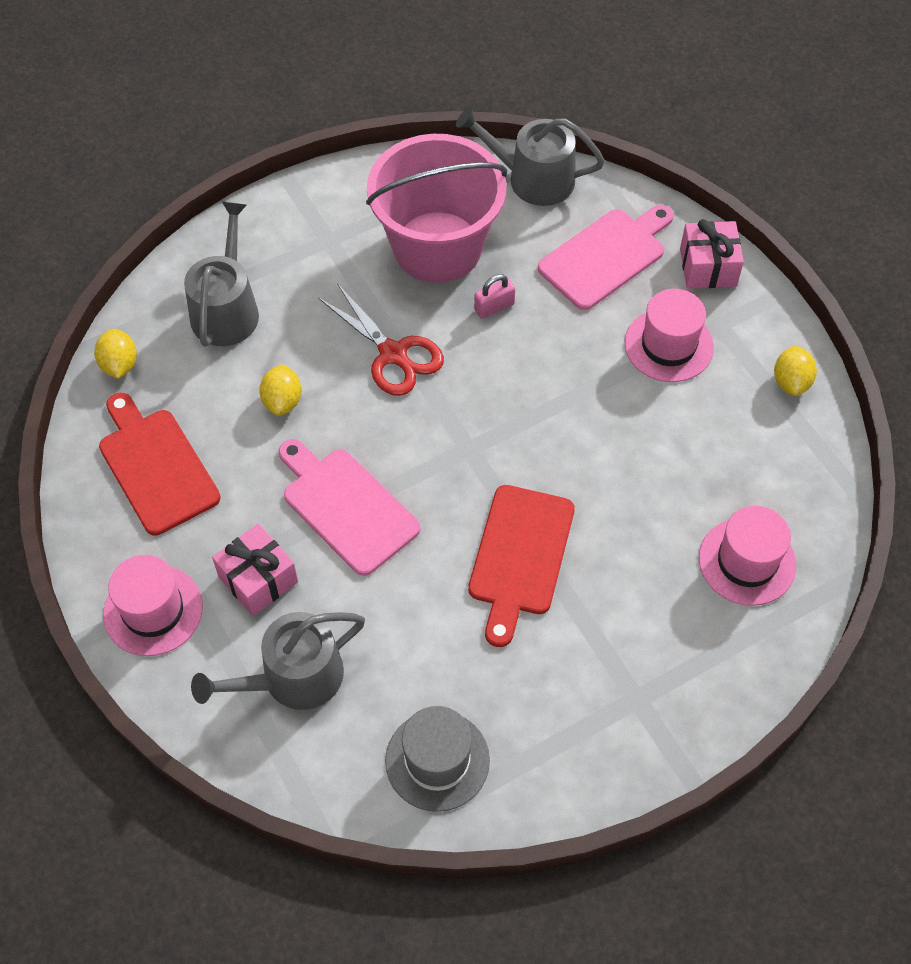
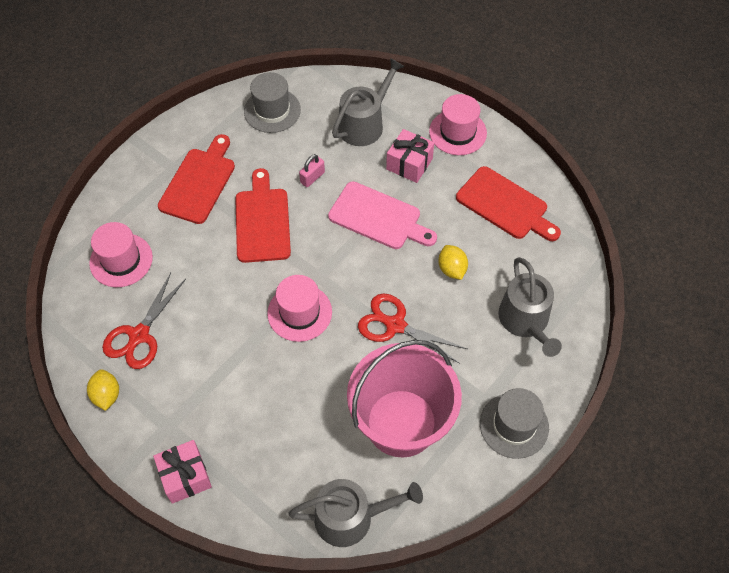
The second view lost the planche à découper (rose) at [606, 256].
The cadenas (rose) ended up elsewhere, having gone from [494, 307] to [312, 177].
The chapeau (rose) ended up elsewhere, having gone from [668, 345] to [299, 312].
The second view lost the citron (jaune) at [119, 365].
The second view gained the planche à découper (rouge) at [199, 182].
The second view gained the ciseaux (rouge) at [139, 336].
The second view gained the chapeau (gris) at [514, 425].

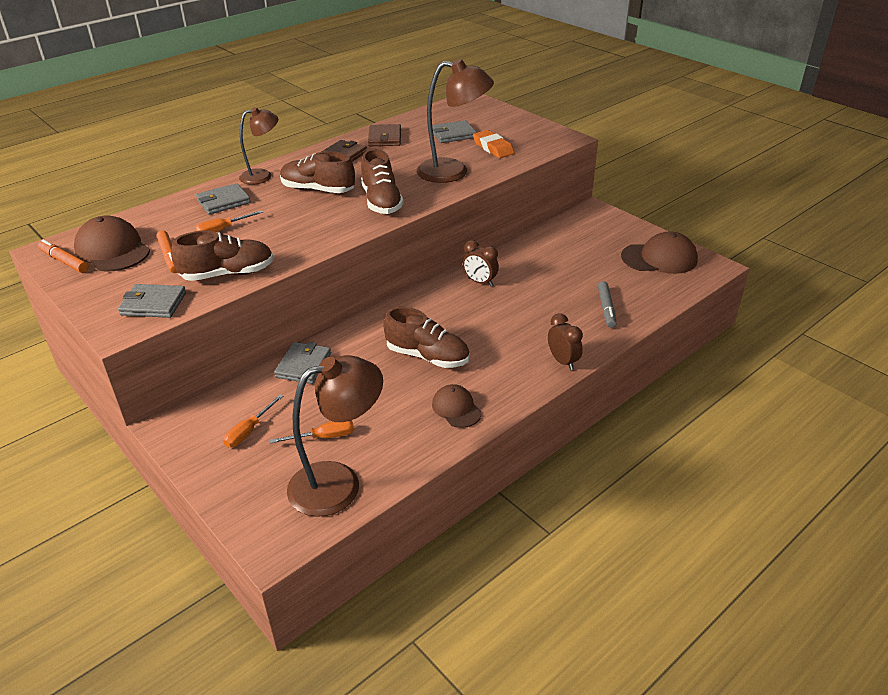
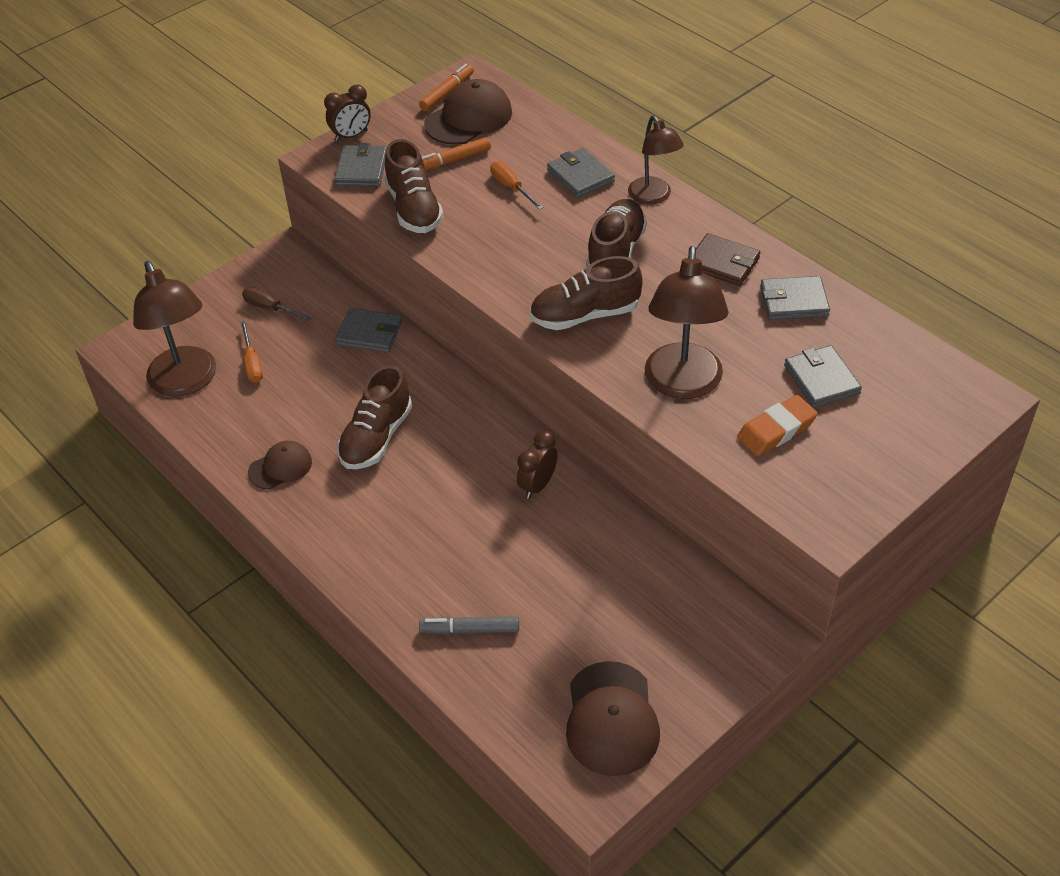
What was the portefeuille (marron) at [384, 138] turned into the portefeuille (gris) at [794, 301].
The réveil (marron) ended up elsewhere, having gone from [563, 361] to [351, 136].
What was the tournevis (orange) at [249, 431] turned into the tournevis (marron) at [270, 308].

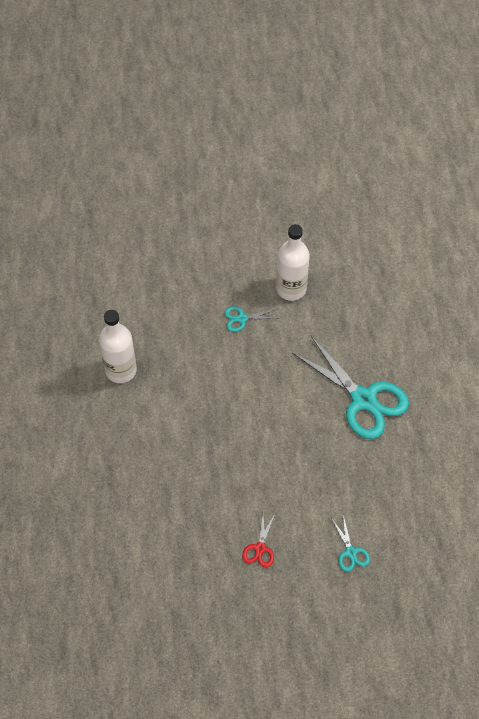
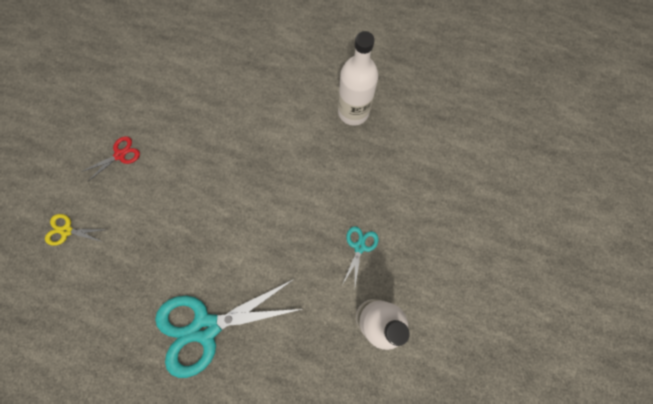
The ciseaux (rouge) at [260, 548] ended up facing another way, 105 degrees clockwise from before.
What was the ciseaux (turquoise) at [351, 552] turned into the ciseaux (jaune) at [67, 231].

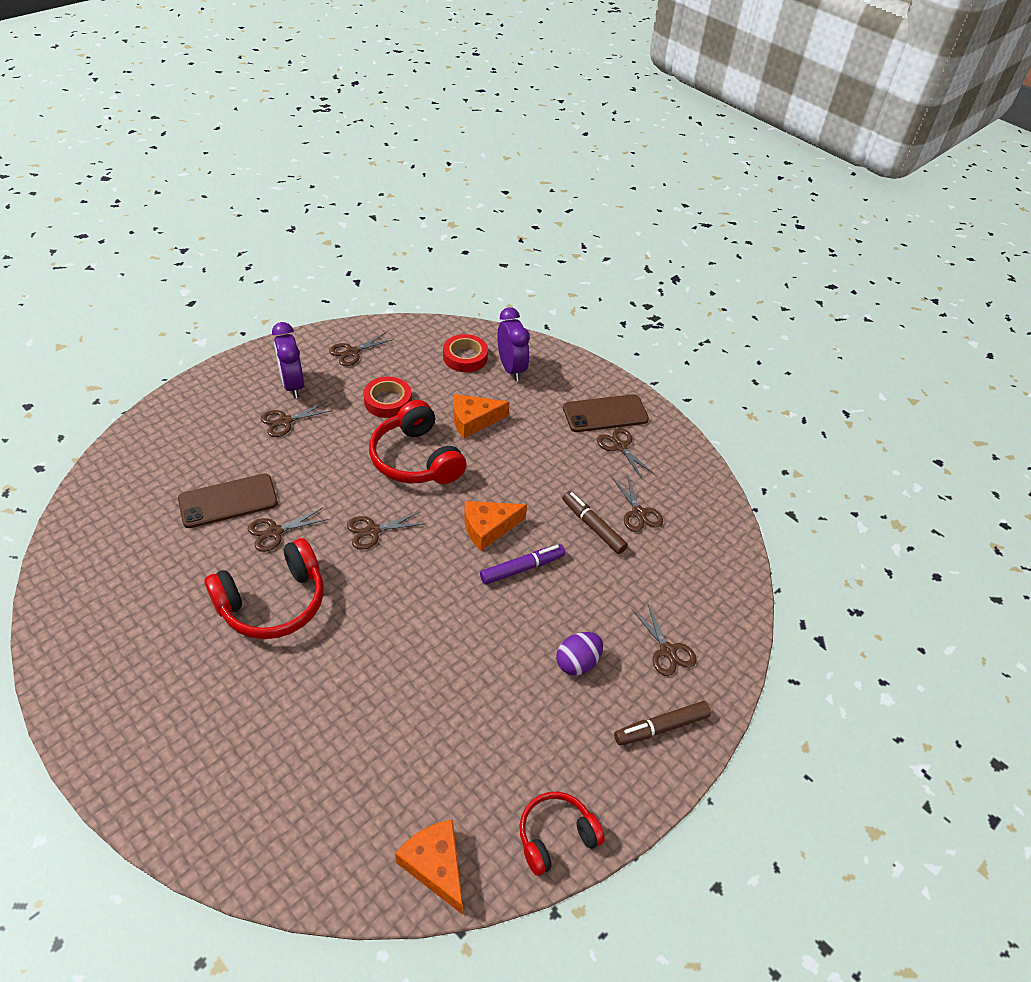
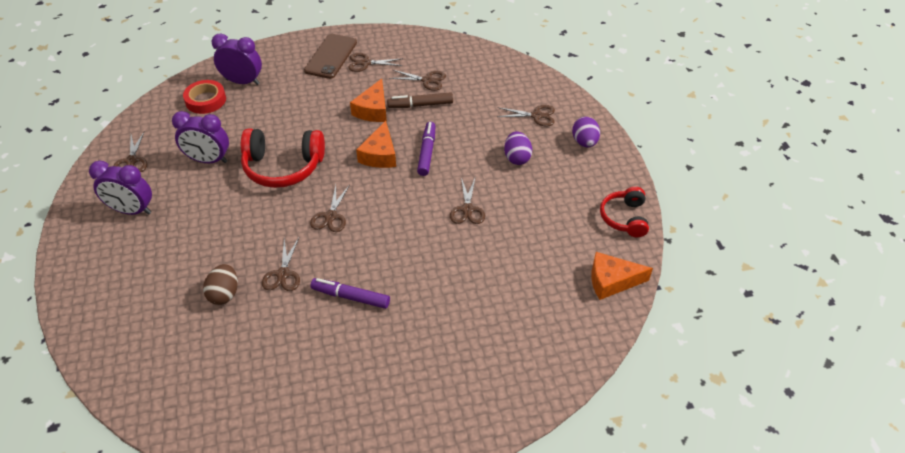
Where the ruban adhésif (rouge) stood at [388, 401], the réveil (violet) came to stand at [208, 160].
The fromage (orange) ended up elsewhere, having gone from [473, 421] to [373, 110].
The ciseaux (marron) ended up elsewhere, having gone from [285, 421] to [467, 209].
Where the téléphone (marron) stood at [228, 501], the œuf (marron) came to stand at [224, 294].
Where the casque audio (rouge) stood at [273, 602], the feutre (violet) came to stand at [350, 297].
Where the feutre (marron) stood at [661, 727], the œuf (violet) came to stand at [584, 142].

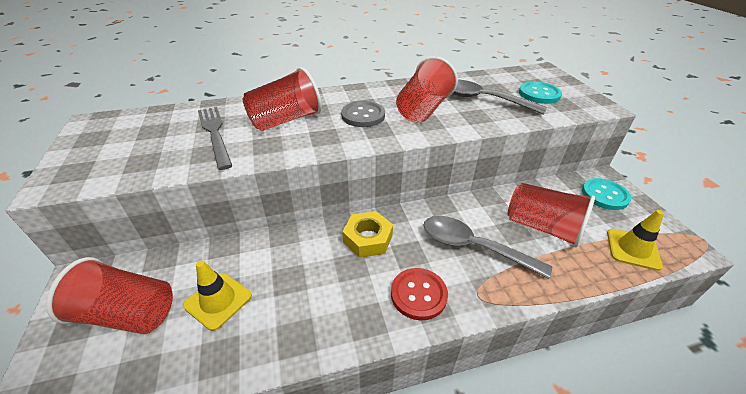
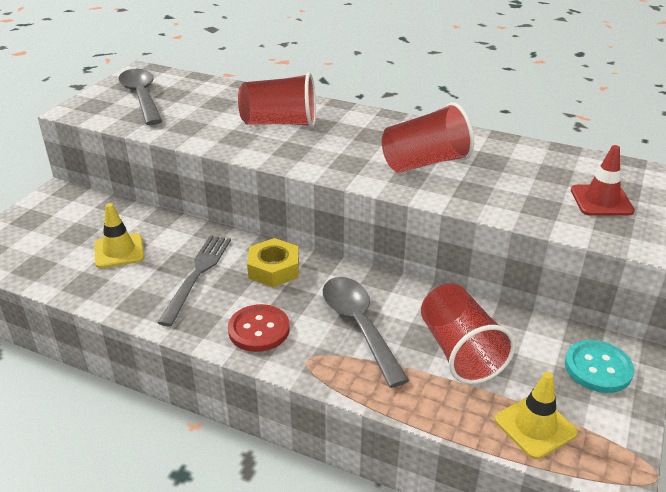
The cuillère (gris) ended up elsewhere, having gone from [483, 99] to [142, 97].
Where the bouton (turquoise) stood at [539, 94], the cône de chantier (rouge) came to stand at [601, 201].
The second view lost the bouton (gris) at [363, 115].
The fourchette (gris) ended up elsewhere, having gone from [215, 134] to [197, 275].
The second view lost the gobelet (rouge) at [128, 314].

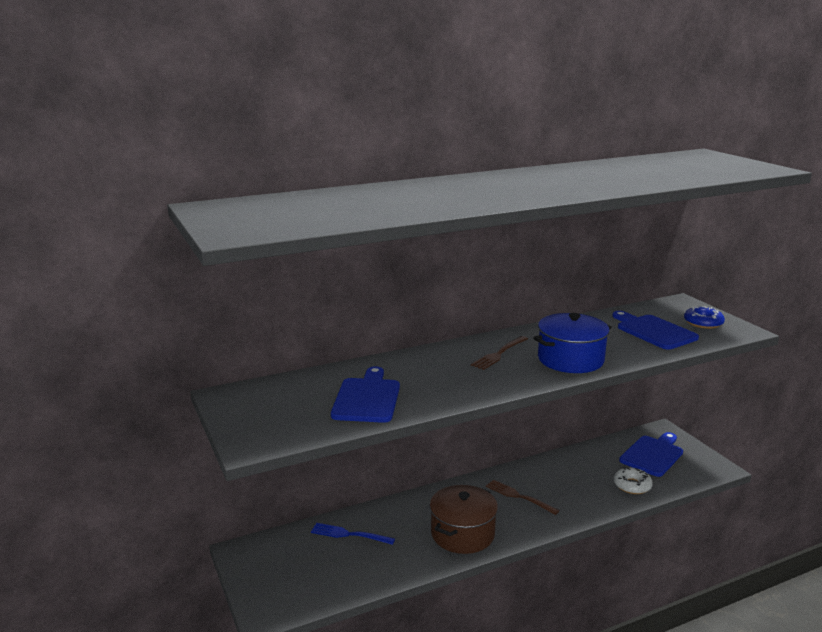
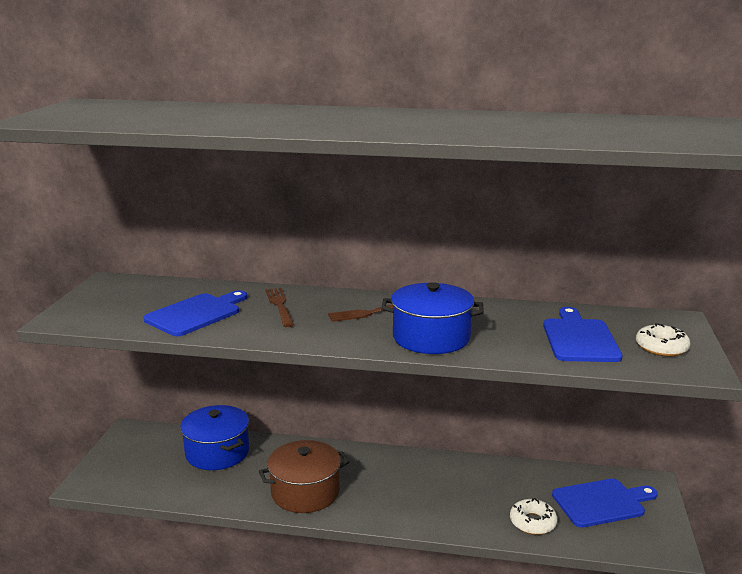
What was the beignet (bleu) at [703, 323] turned into the beignet (blanc) at [661, 347].
The fourchette (marron) ended up elsewhere, having gone from [519, 496] to [280, 305].
Where the fourchette (bleu) stood at [349, 534], the marmite (bleu) came to stand at [217, 452].

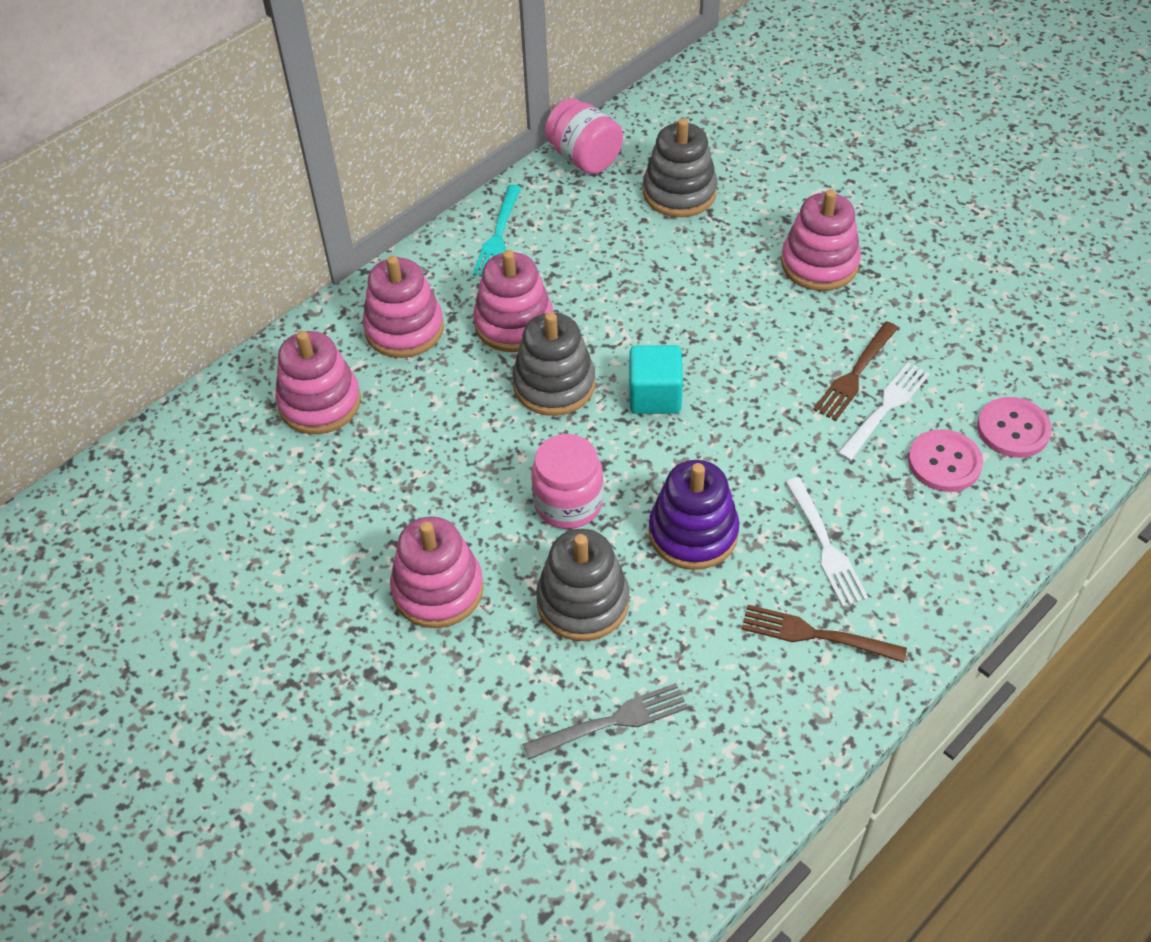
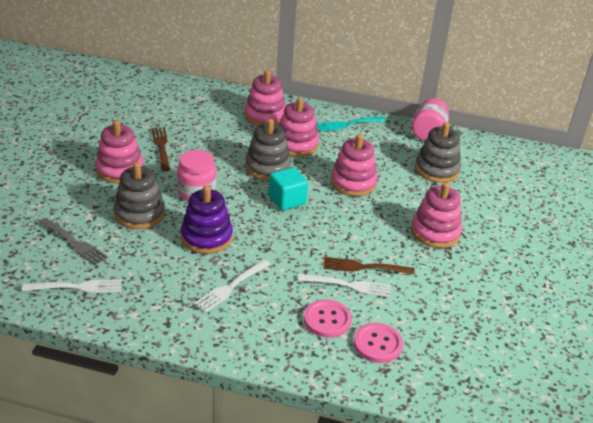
The jouet à empiler (rose) ended up elsewhere, having gone from [320, 403] to [353, 183].
The fourchette (marron) ended up elsewhere, having gone from [816, 635] to [161, 147].
The second view gained the fourchette (blanc) at [76, 287].

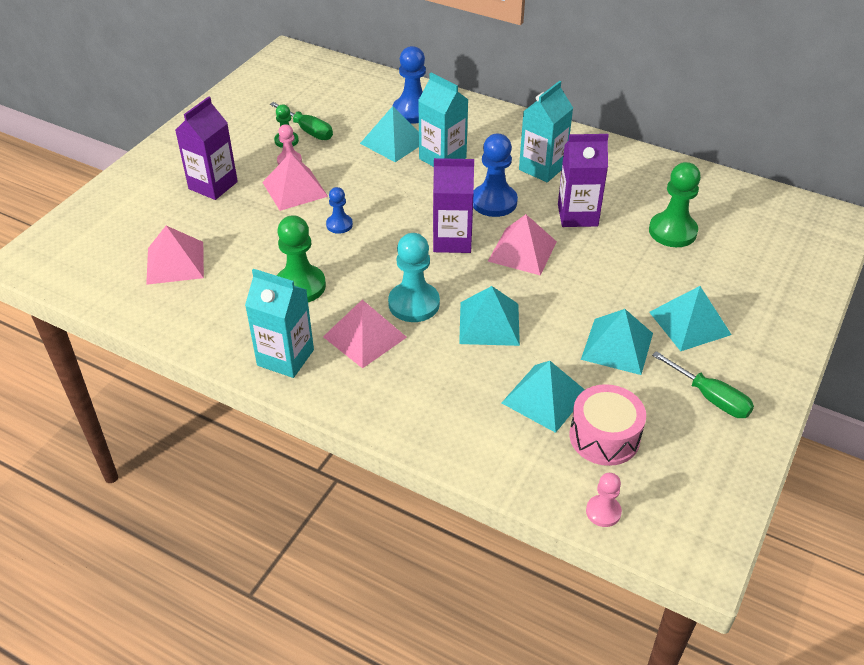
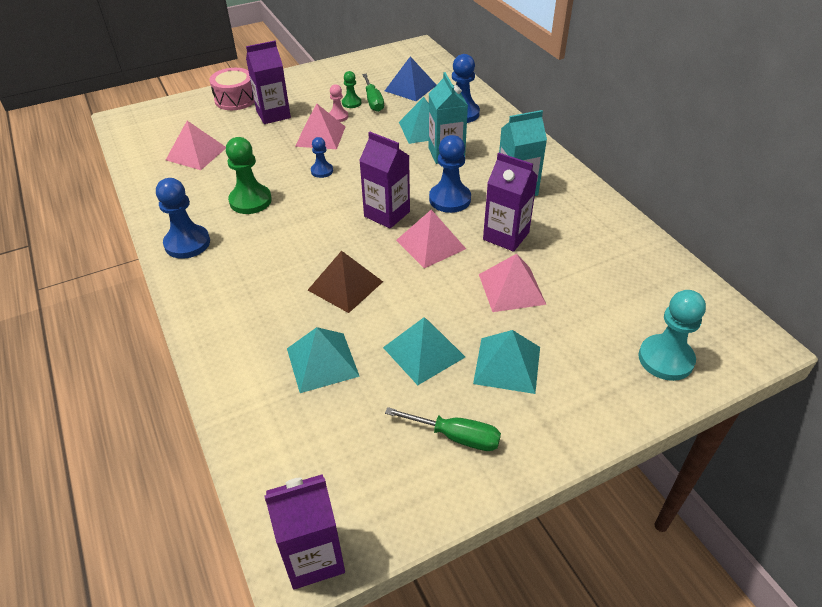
The second view lost the pion (vert) at [672, 231].
The pion (turquoise) ended up elsewhere, having gone from [414, 304] to [665, 359].
Where the brique de lait (turquoise) stood at [285, 357], the pion (bleu) came to stand at [187, 243].
What was the pyramide (turquoise) at [489, 323] turned into the pyramide (marron) at [345, 285].
The pyramide (rose) ended up elsewhere, having gone from [364, 337] to [511, 289].
The tournevis (vert) at [710, 398] ended up facing another way, 60 degrees counterclockwise from before.
The tambour (rose) ended up elsewhere, having gone from [604, 437] to [235, 99].
The second view lost the pion (rose) at [603, 512].
The second view gained the pyramide (bleu) at [410, 88].
The second view gained the brique de lait (violet) at [313, 557].

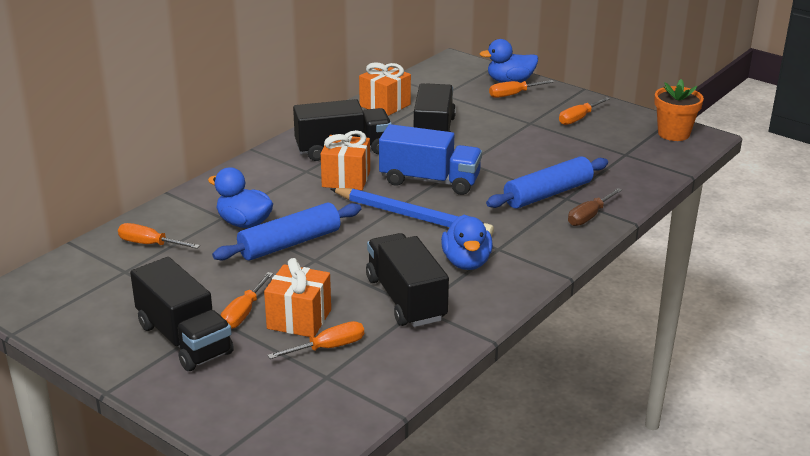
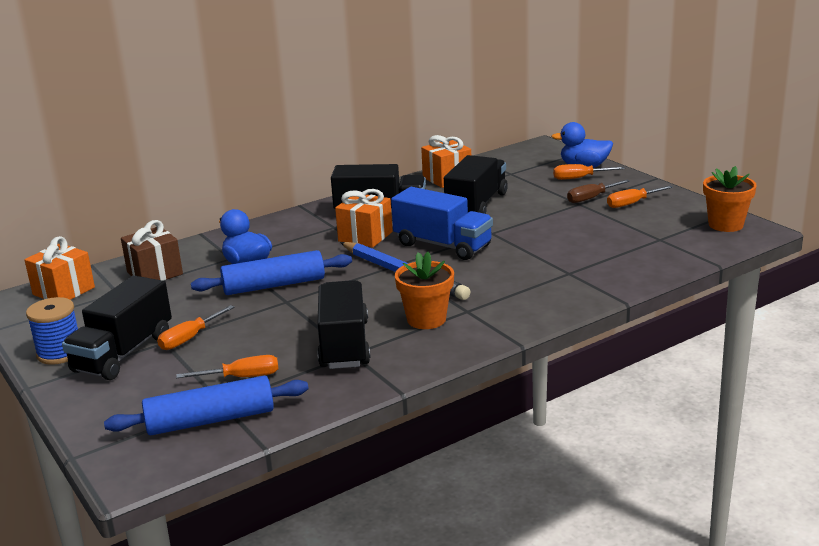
The rouleau à pâtisserie (bleu) ended up elsewhere, having gone from [548, 194] to [210, 420].
The tournevis (marron) ended up elsewhere, having gone from [589, 216] to [591, 198].
Where the canard (bleu) stood at [466, 262], the pot de fleurs (orange) came to stand at [426, 319].
Where the tournevis (orange) stood at [150, 244], the cadeau (marron) came to stand at [154, 273].
The camion (noir) at [184, 339] ended up facing another way, 45 degrees clockwise from before.
The cadeau (orange) ended up elsewhere, having gone from [299, 319] to [64, 291].
The second view gained the bobine (bleu) at [60, 353].

